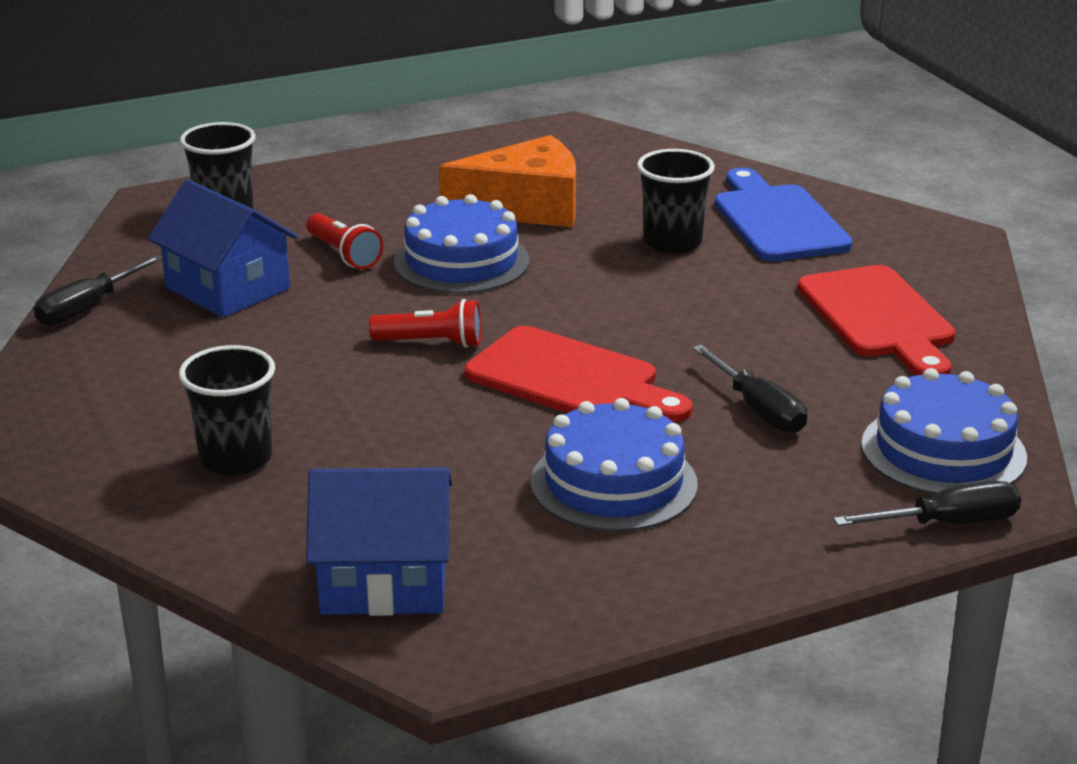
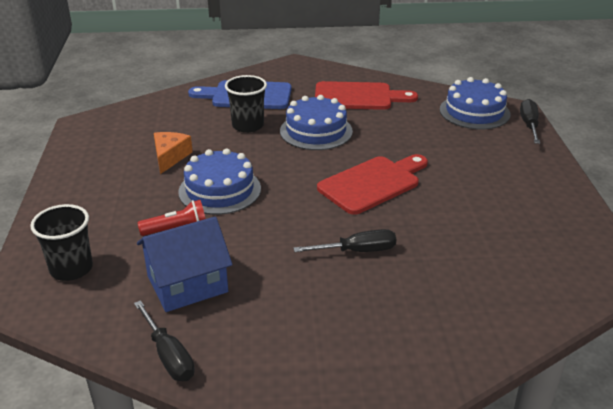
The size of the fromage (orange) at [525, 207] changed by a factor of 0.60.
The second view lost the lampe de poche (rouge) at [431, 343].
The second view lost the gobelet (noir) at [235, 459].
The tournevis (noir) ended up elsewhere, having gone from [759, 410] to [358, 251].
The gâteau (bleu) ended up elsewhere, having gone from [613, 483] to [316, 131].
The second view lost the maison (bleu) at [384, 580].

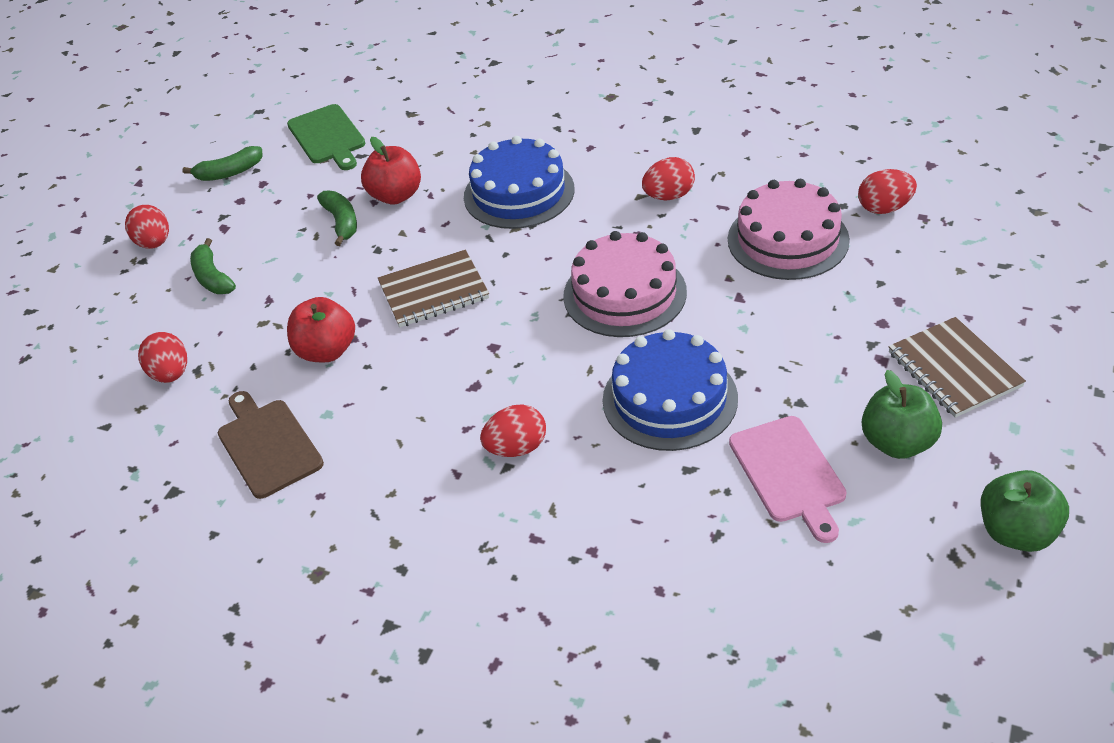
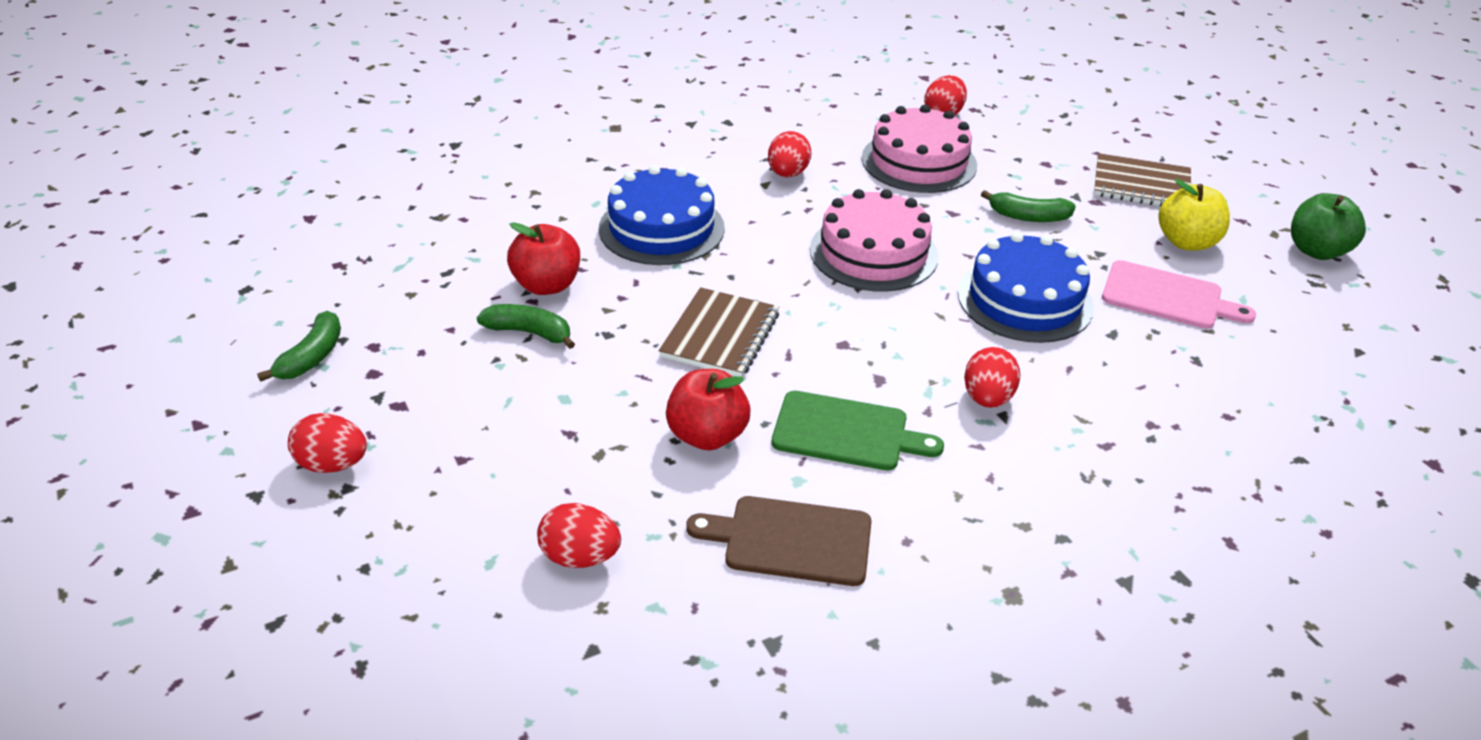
The planche à découper (vert) ended up elsewhere, having gone from [327, 137] to [846, 432].
The banane (vert) ended up elsewhere, having gone from [212, 277] to [1028, 217].
What was the pomme (vert) at [897, 443] turned into the pomme (jaune) at [1186, 242].

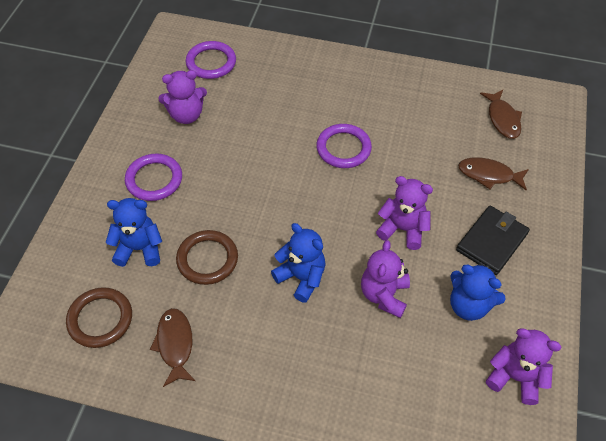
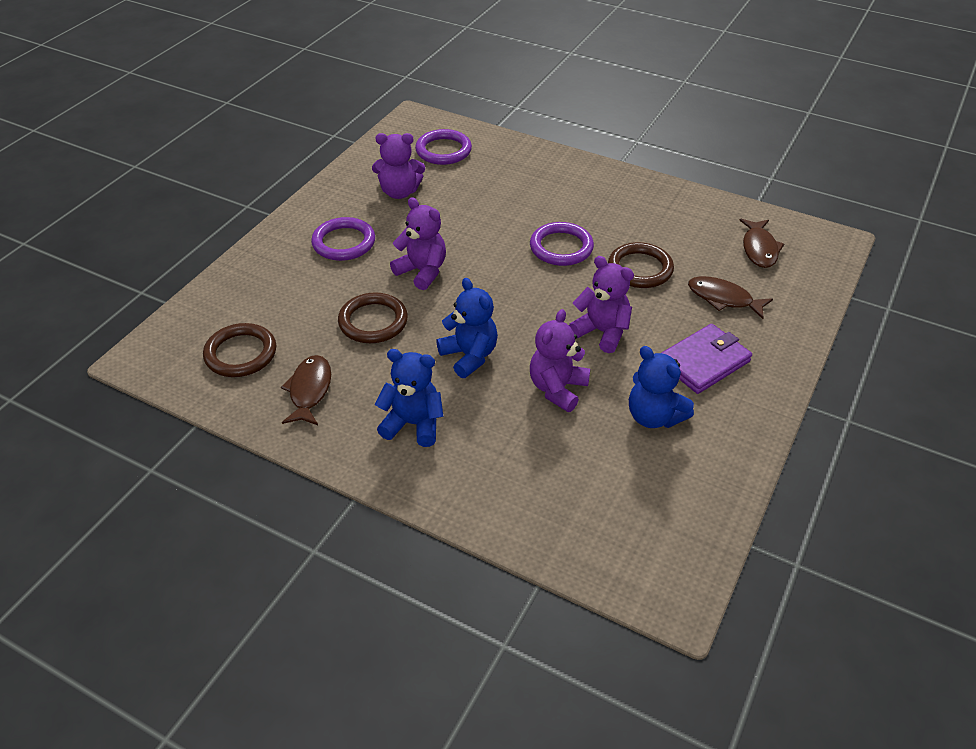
The ours en peluche (bleu) ended up elsewhere, having gone from [139, 249] to [413, 424].
What was the portefeuille (noir) at [491, 242] turned into the portefeuille (violet) at [704, 362].
The ours en peluche (violet) ended up elsewhere, having gone from [515, 377] to [422, 271].
The second view gained the anneau (marron) at [640, 269].

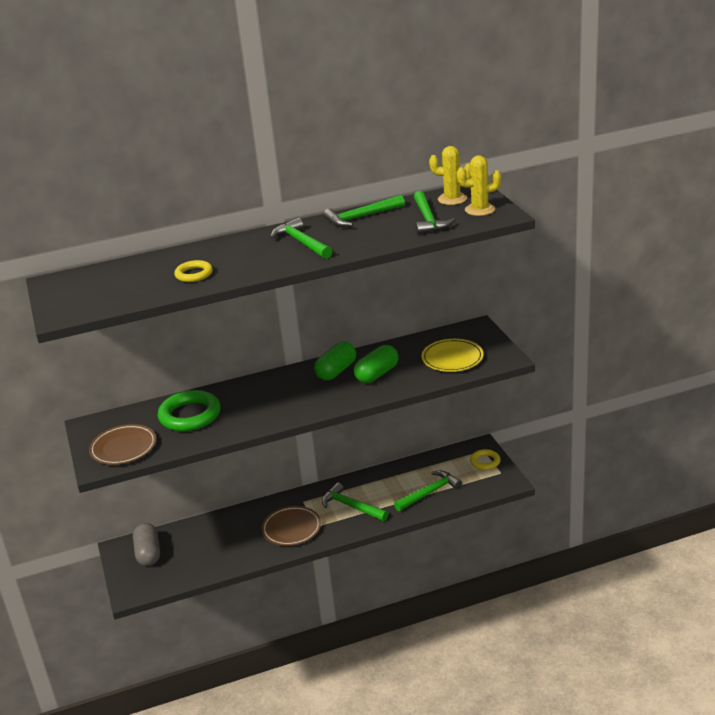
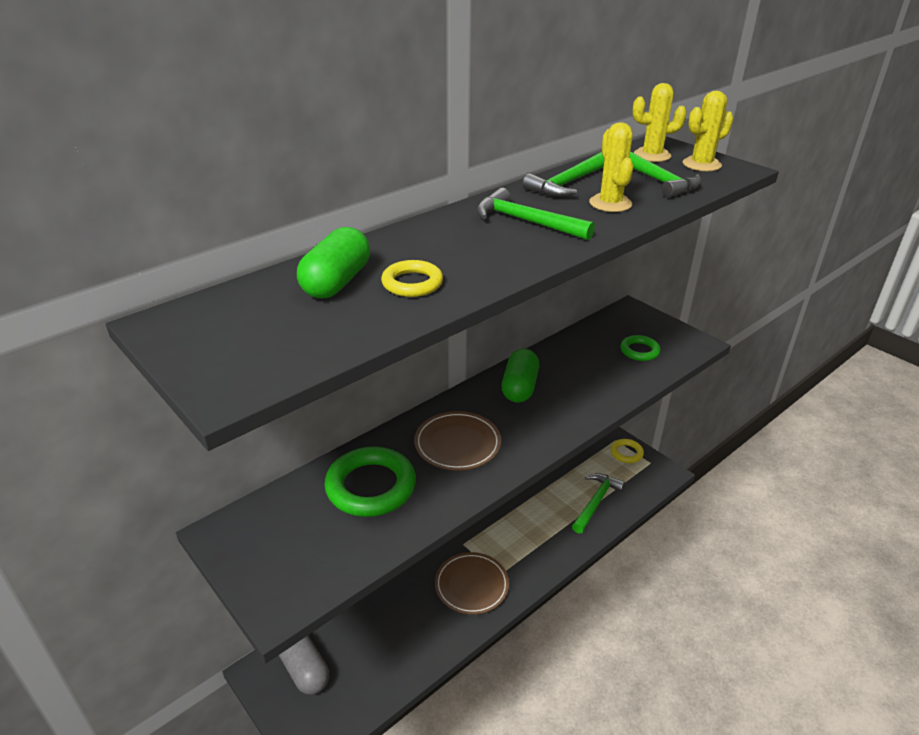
Where the assiette (jaune) stood at [452, 358], the anneau (vert) came to stand at [639, 351].
The gélule (vert) ended up elsewhere, having gone from [377, 374] to [336, 282].
The assiette (marron) ended up elsewhere, having gone from [123, 448] to [457, 444].
The second view lost the marteau (vert) at [351, 506].
The second view gained the cactus (jaune) at [610, 203].

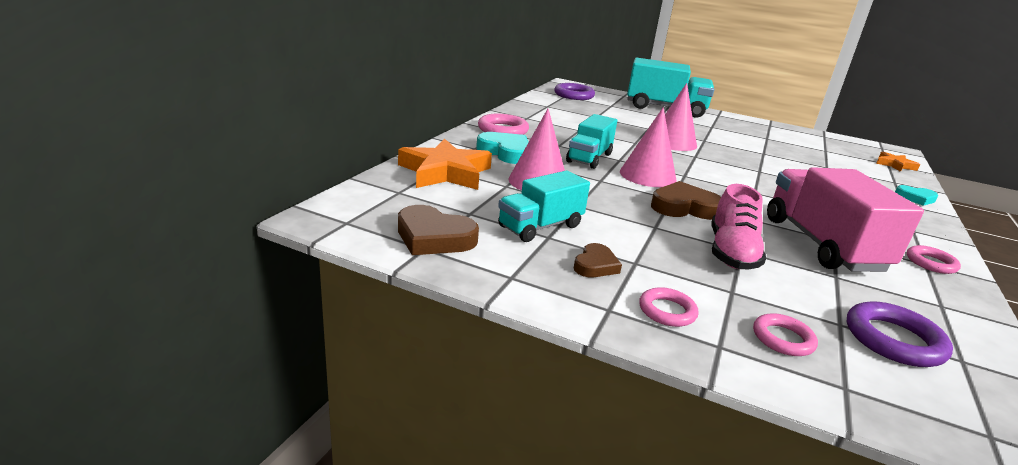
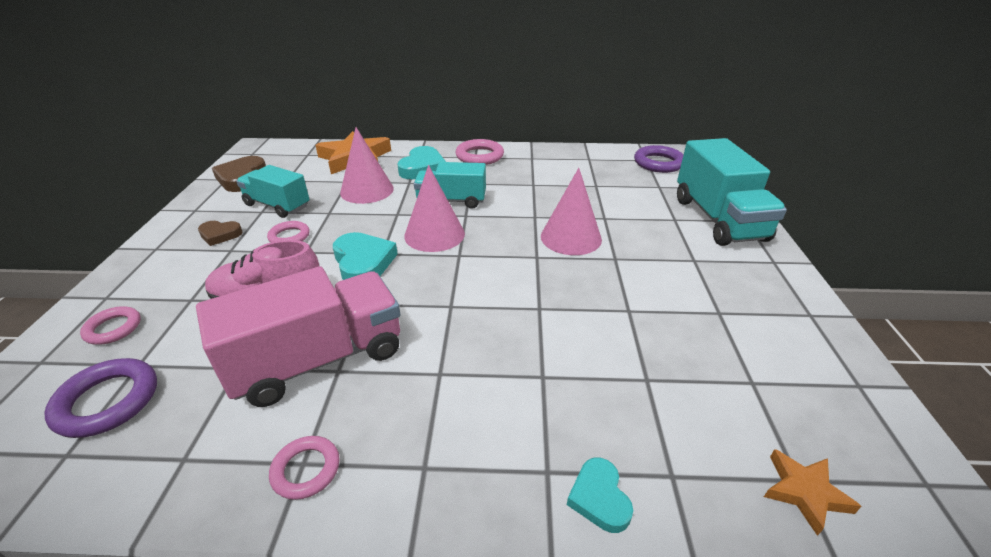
What was the cœur (marron) at [684, 207] turned into the cœur (turquoise) at [363, 262].
The anneau (rose) ended up elsewhere, having gone from [667, 311] to [289, 236].

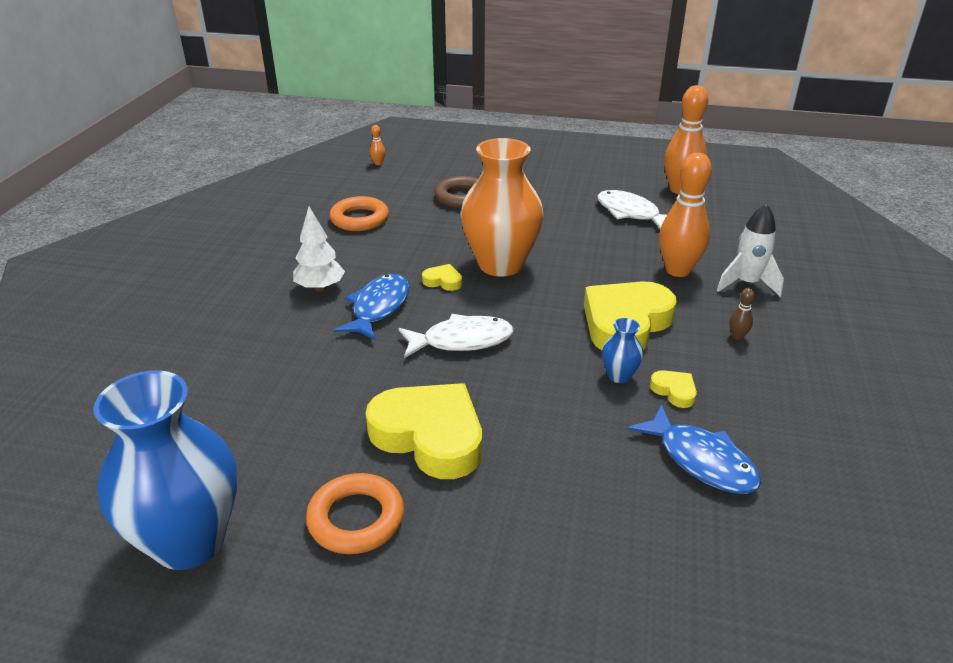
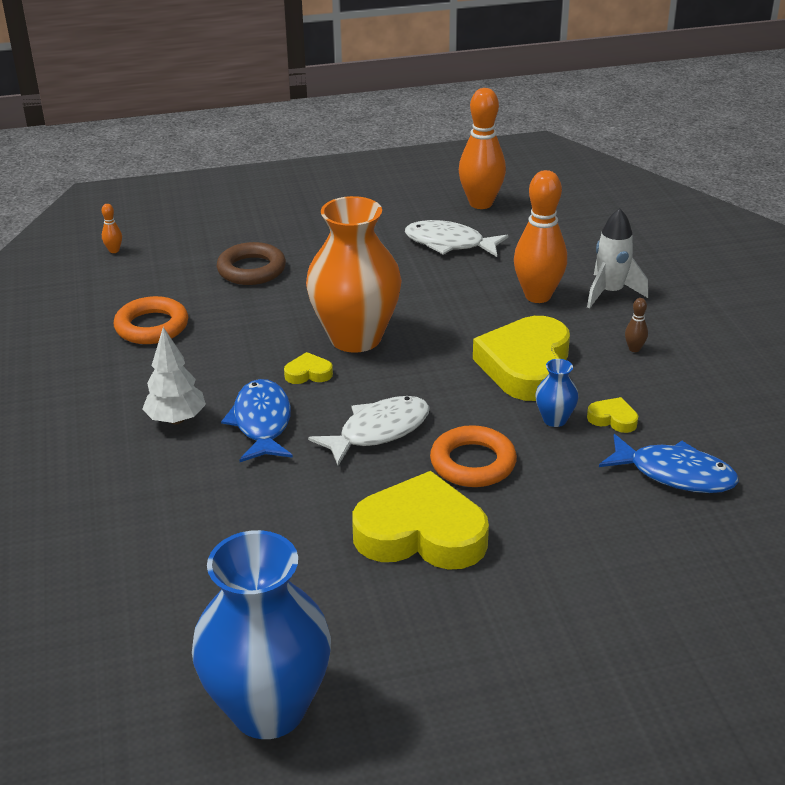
The anneau (orange) ended up elsewhere, having gone from [356, 519] to [473, 463].

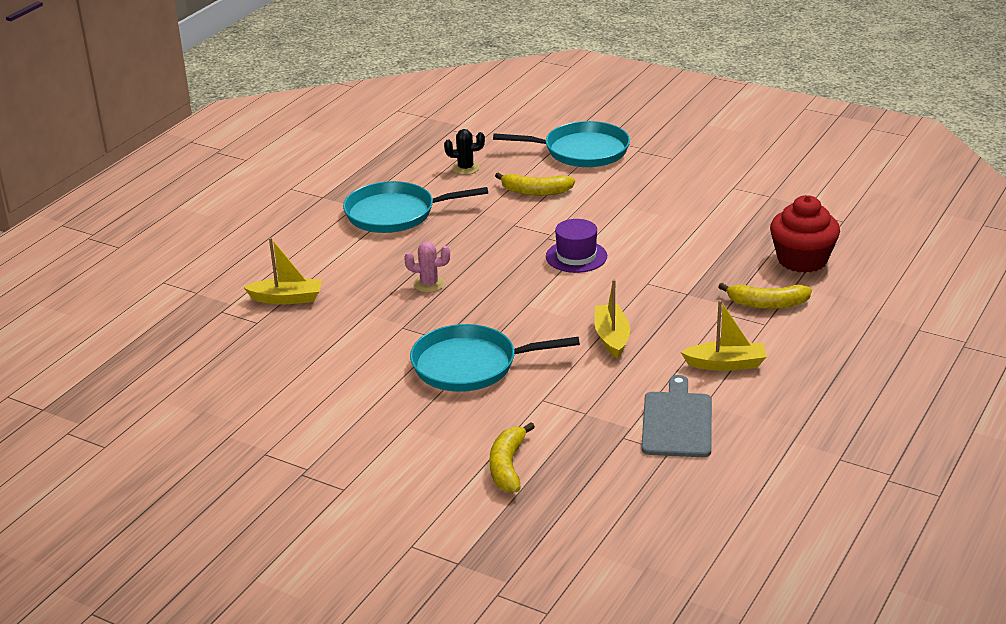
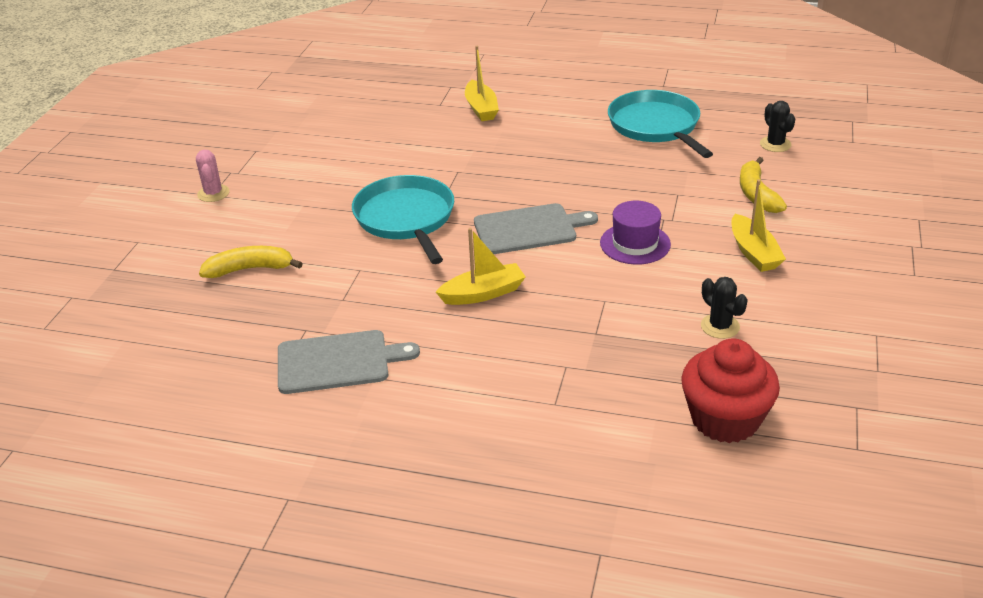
The second view lost the poêle (turquoise) at [581, 151].
The cactus (rose) ended up elsewhere, having gone from [429, 284] to [213, 193].
The second view lost the banane (jaune) at [767, 304].
The bateau (jaune) ended up elsewhere, having gone from [726, 364] to [753, 252].
The second view gained the planche à découper (gris) at [529, 229].
The second view gained the cactus (noir) at [720, 326].

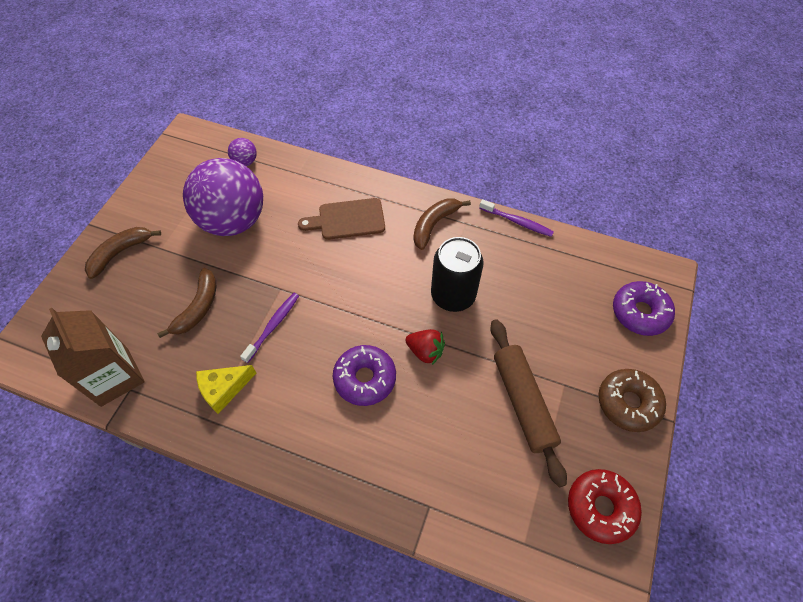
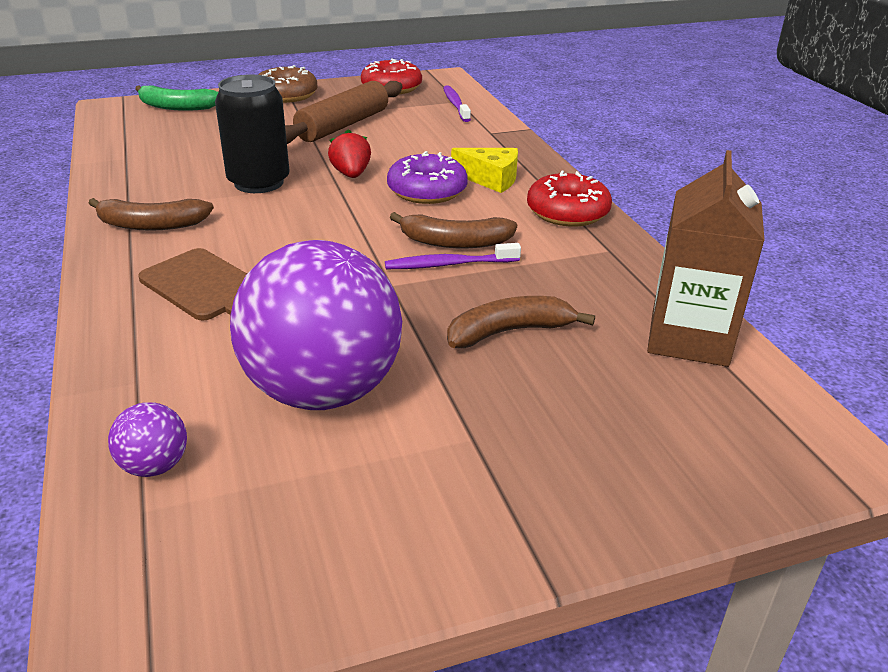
The brosse à dents (violet) ended up elsewhere, having gone from [517, 222] to [455, 105].
The banane (marron) ended up elsewhere, having gone from [120, 253] to [454, 242].
Where the beignet (violet) stood at [640, 312], the banane (vert) came to stand at [177, 107].
The fromage (jaune) ended up elsewhere, having gone from [224, 389] to [491, 179].
The second view gained the beignet (rouge) at [567, 212].

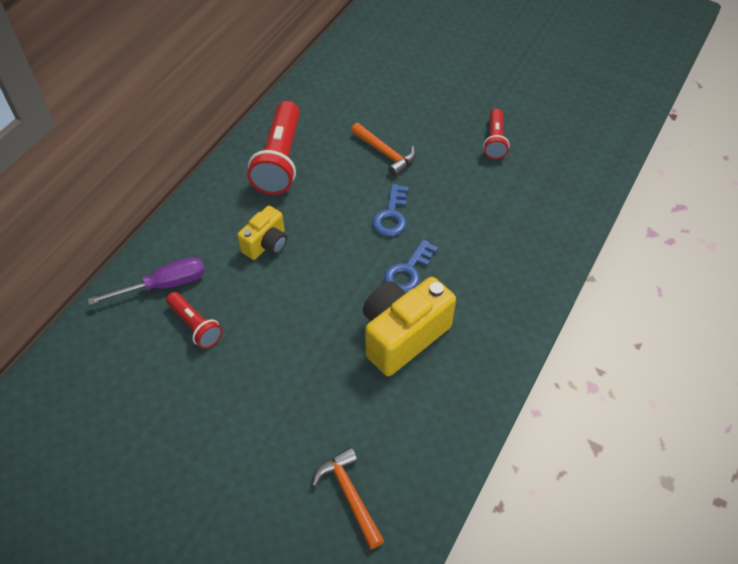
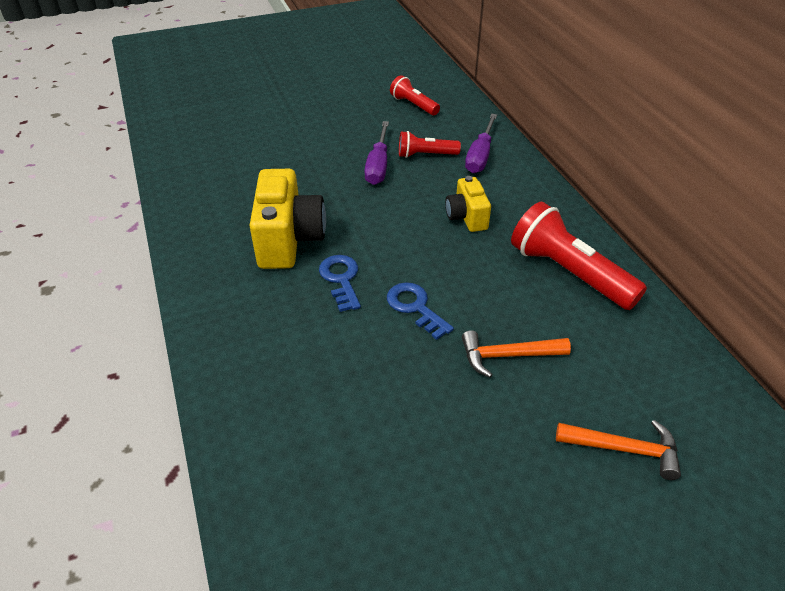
The lampe de poche (rouge) ended up elsewhere, having gone from [494, 141] to [413, 105].
The marteau (orange) ended up elsewhere, having gone from [349, 495] to [624, 449].
The second view gained the tournevis (violet) at [378, 165].

